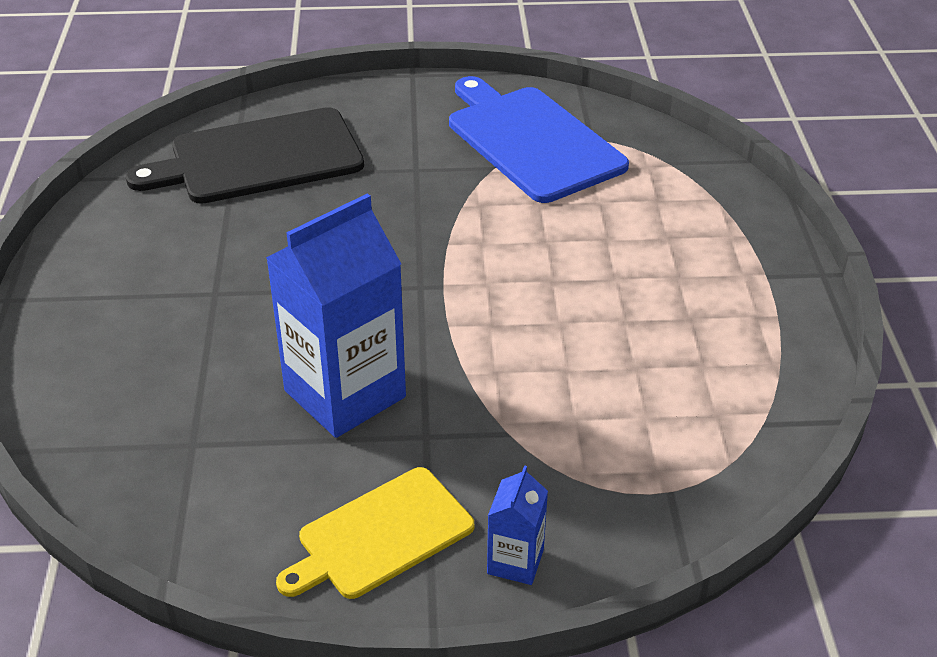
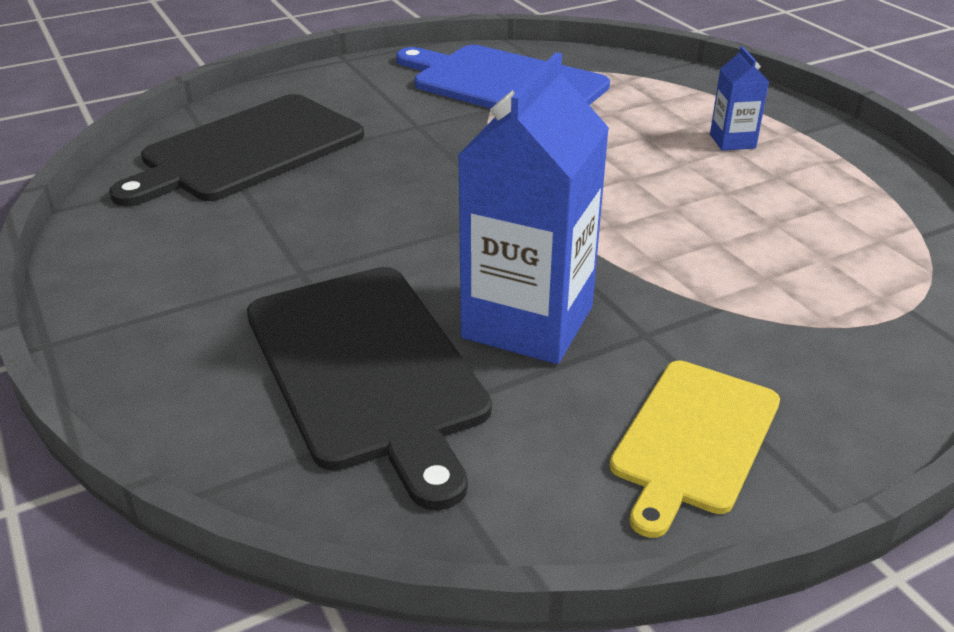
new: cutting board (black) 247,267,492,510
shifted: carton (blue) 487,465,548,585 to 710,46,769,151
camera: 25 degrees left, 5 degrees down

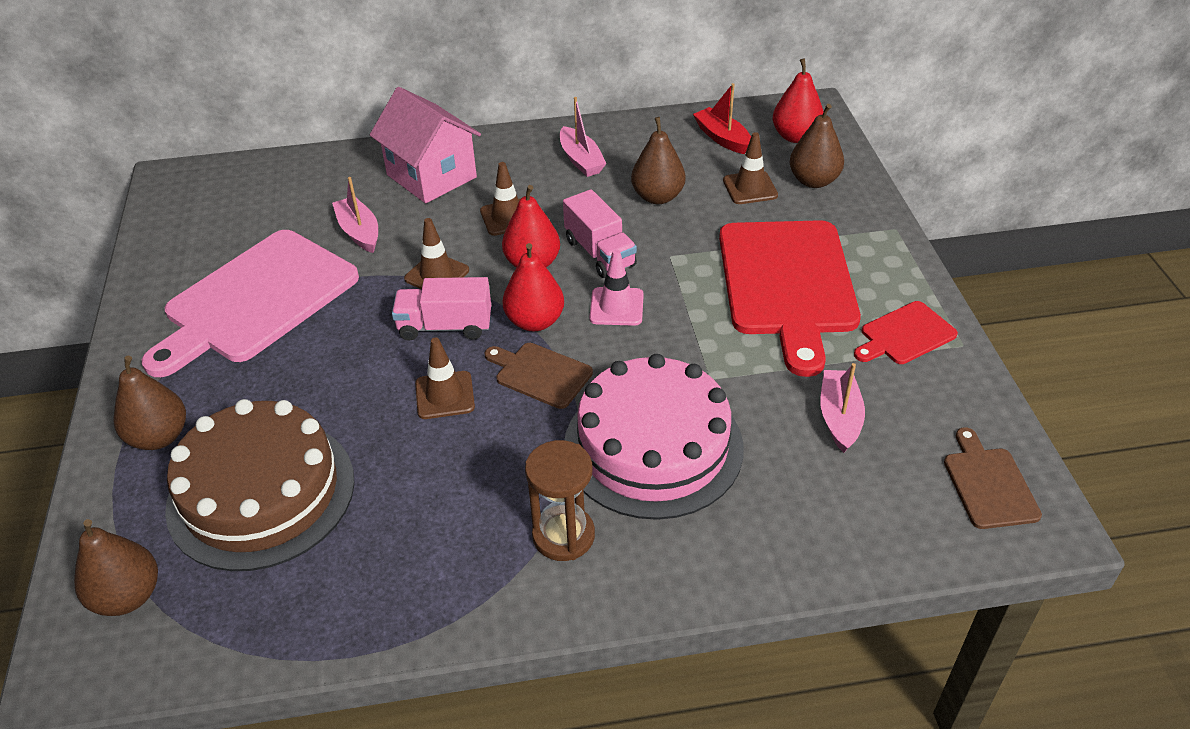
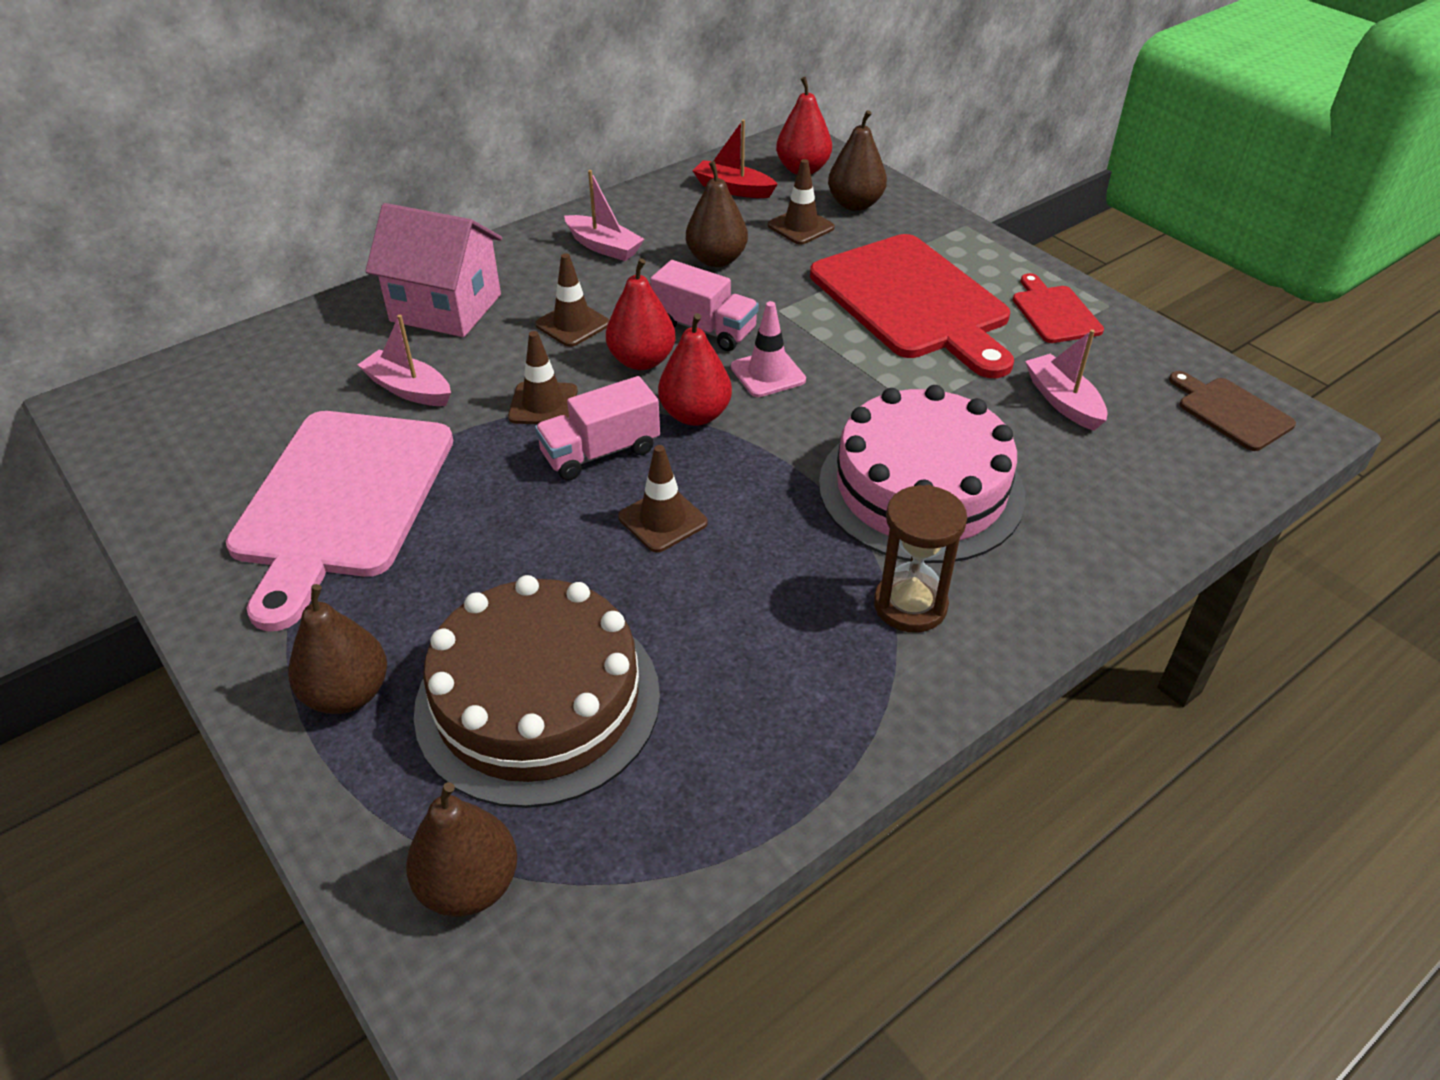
gone: cutting board (brown) 485,343,593,409
rotated: cutting board (red) 854,301,958,364 = 1013,273,1104,343 135 degrees clockwise
camera: 30 degrees left, 0 degrees up

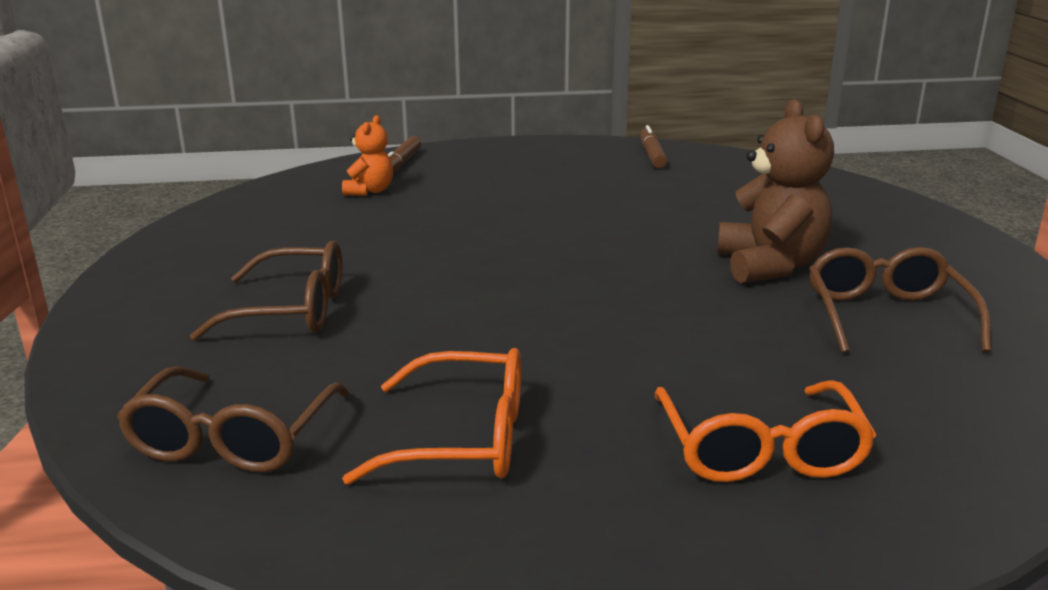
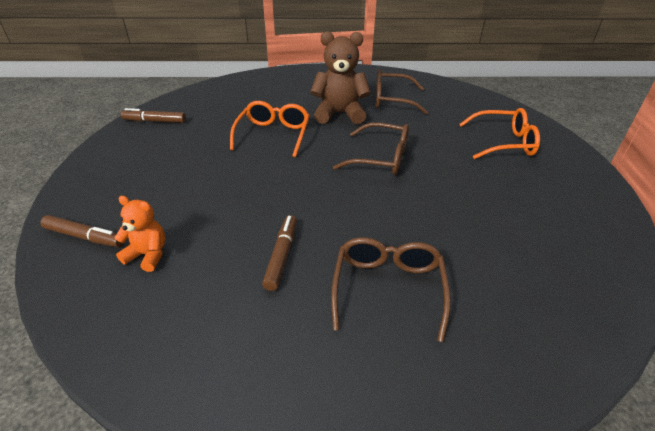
new: marker (brown) 262,215,297,291
shifted: glasses (orange) 342,348,521,485 to 230,101,310,157; glasses (brown) 117,366,349,472 to 333,122,409,175
camera: 85 degrees left, 15 degrees up

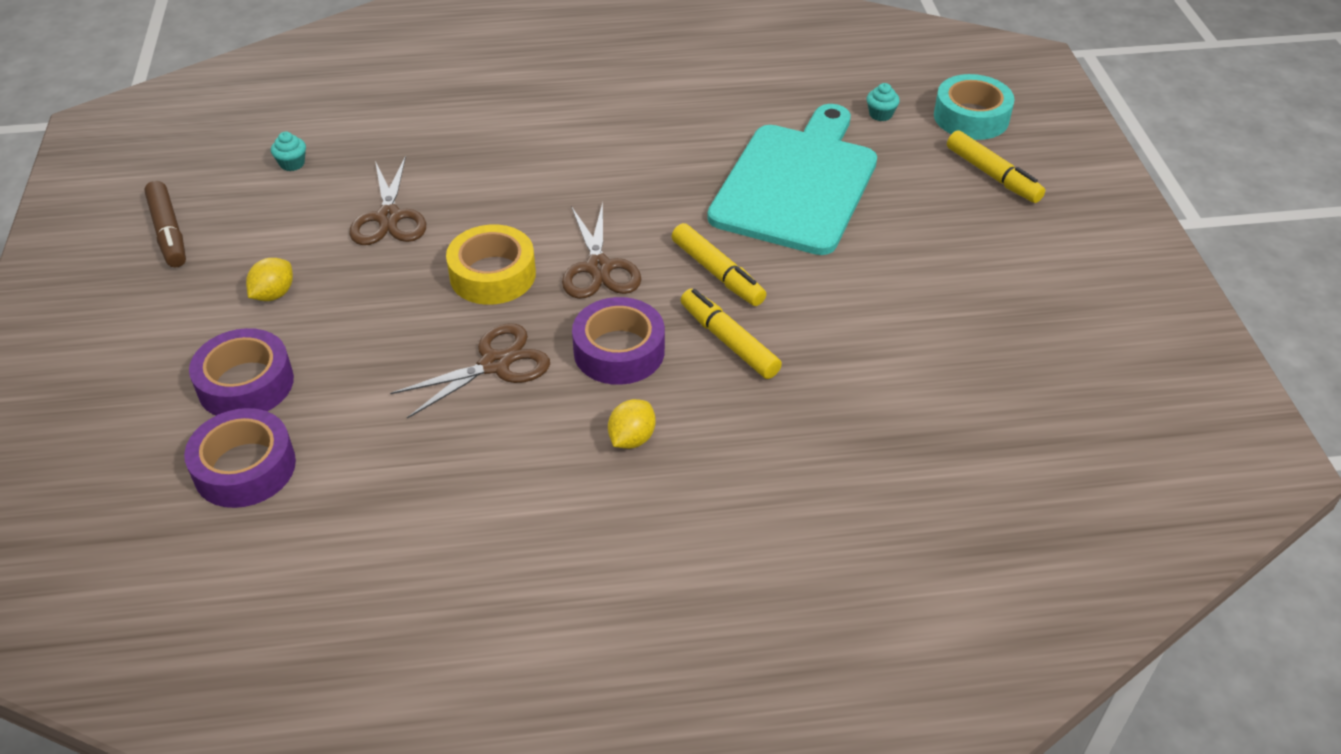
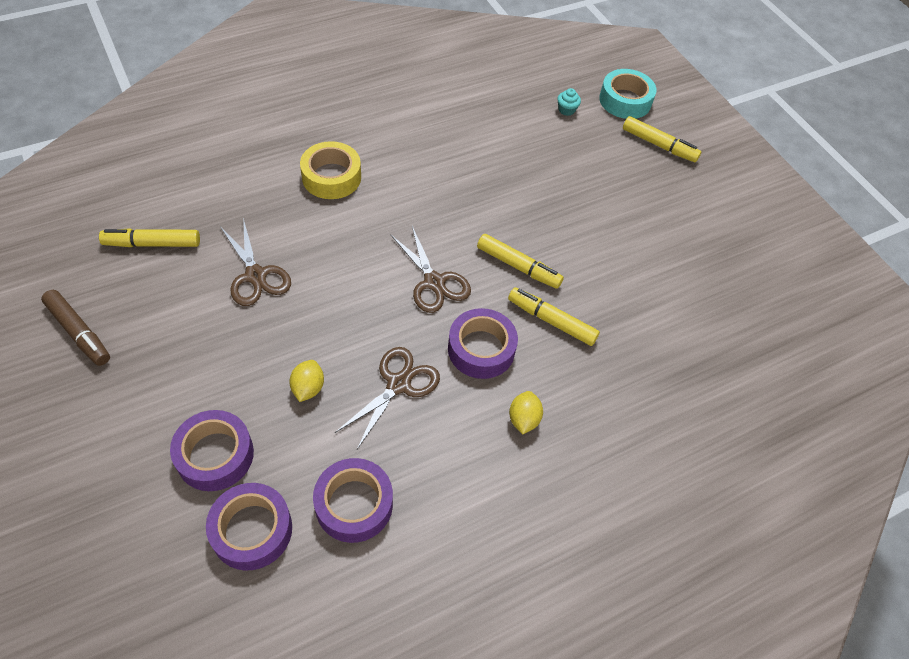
gone: cutting board (turquoise) 707,104,877,255
new: tape (purple) 313,458,393,543
shifted: lemon (yellow) 246,258,293,301 to 289,360,324,402; tape (yellow) 446,224,536,305 to 300,141,361,199
swapped: cupcake (turquoise) 271,132,306,171 to marker (yellow) 99,228,200,247
camera: 25 degrees left, 10 degrees up

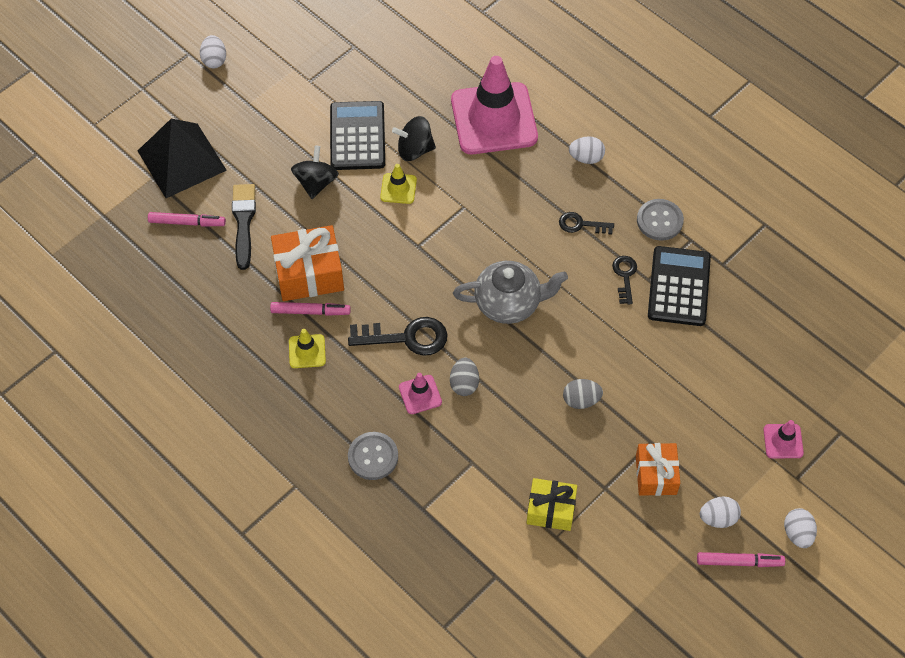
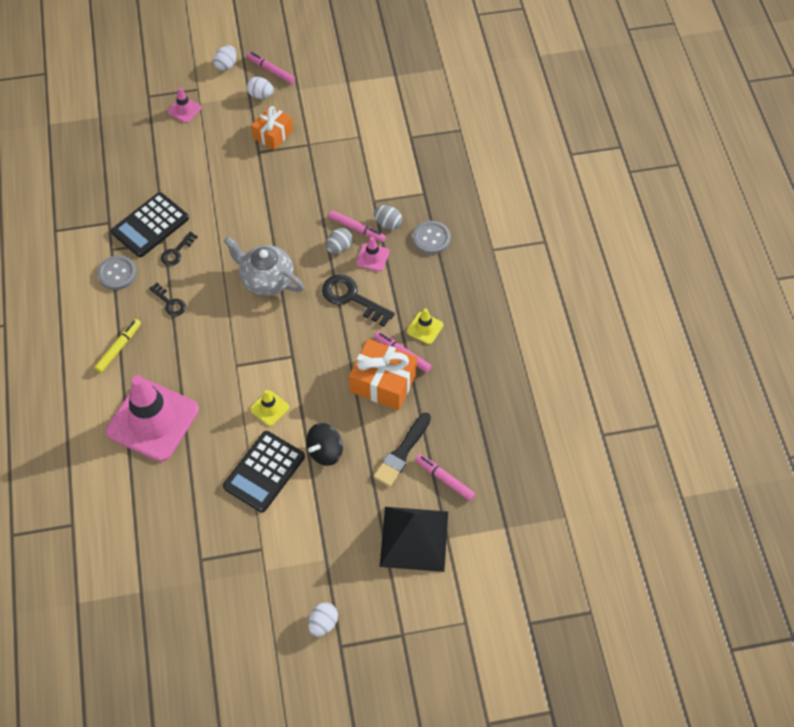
gone: spinning top (black) 392,116,436,161; gift (yellow) 527,478,577,531
new: marker (pink) 329,210,386,242
shifted: egg (grey) 563,379,603,409 to 374,205,402,230
swapped: egg (white) 569,136,605,164 to marker (yellow) 94,319,141,373
camera: 145 degrees left, 0 degrees up

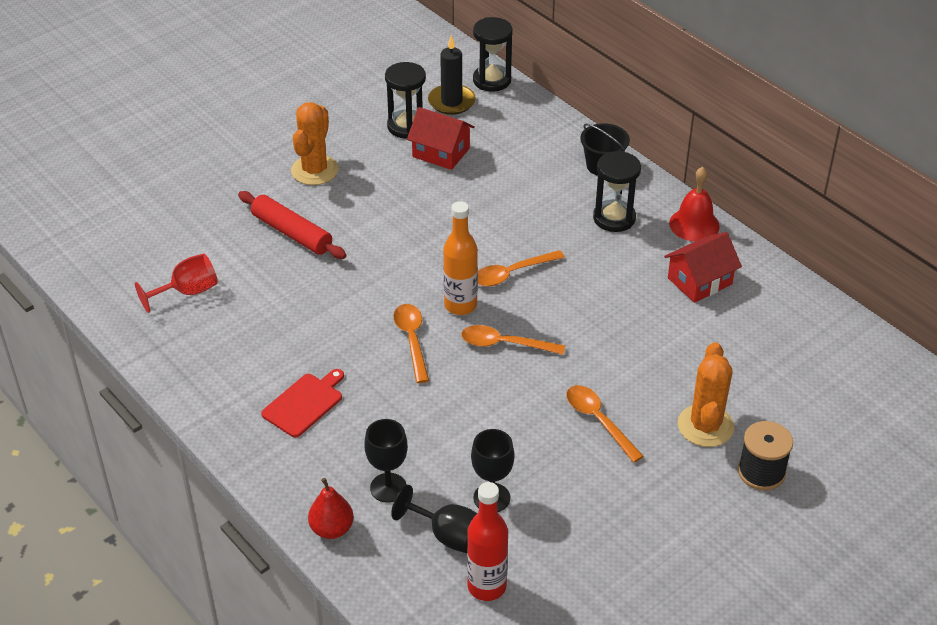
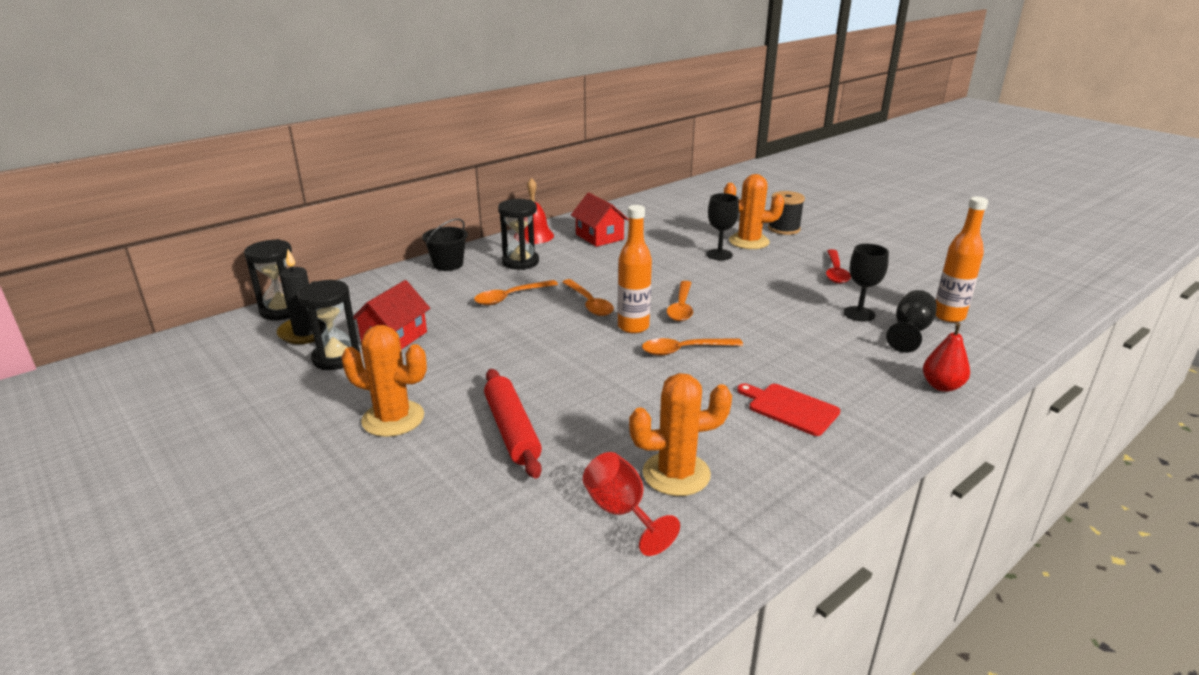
new: cactus (orange) 629,373,732,496; spoon (red) 826,249,851,284
shifted: spoon (orange) 567,385,644,463 to 474,280,558,305; goblet (black) 364,419,408,503 to 706,193,739,260
repainted: bottle (red) 467,482,508,601 to bottle (orange) 935,197,988,323
rotated: rolling pin (red) 238,191,346,259 = 484,369,542,479 60 degrees counterclockwise
camera: 90 degrees left, 15 degrees down

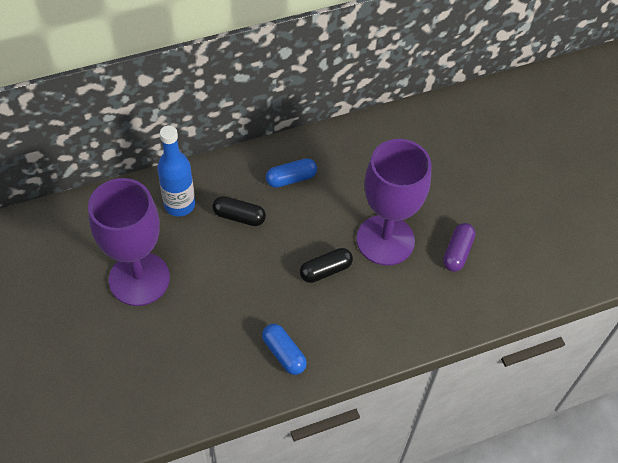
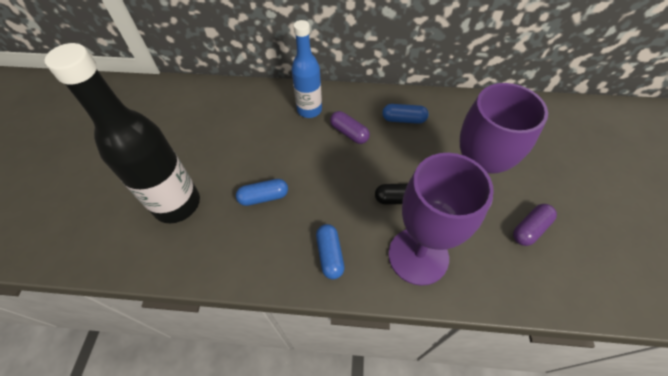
new: bottle (black) 44,43,200,223; capsule (blue) 236,179,288,206
shifted: goblet (purple) 88,178,170,306 to 388,153,494,286
repainted: capsule (black) 212,196,266,226 to capsule (purple) 330,111,370,144
camera: 30 degrees right, 0 degrees up

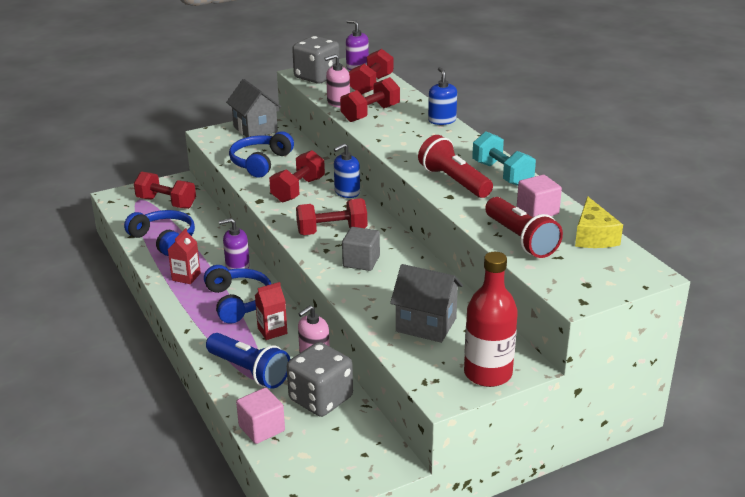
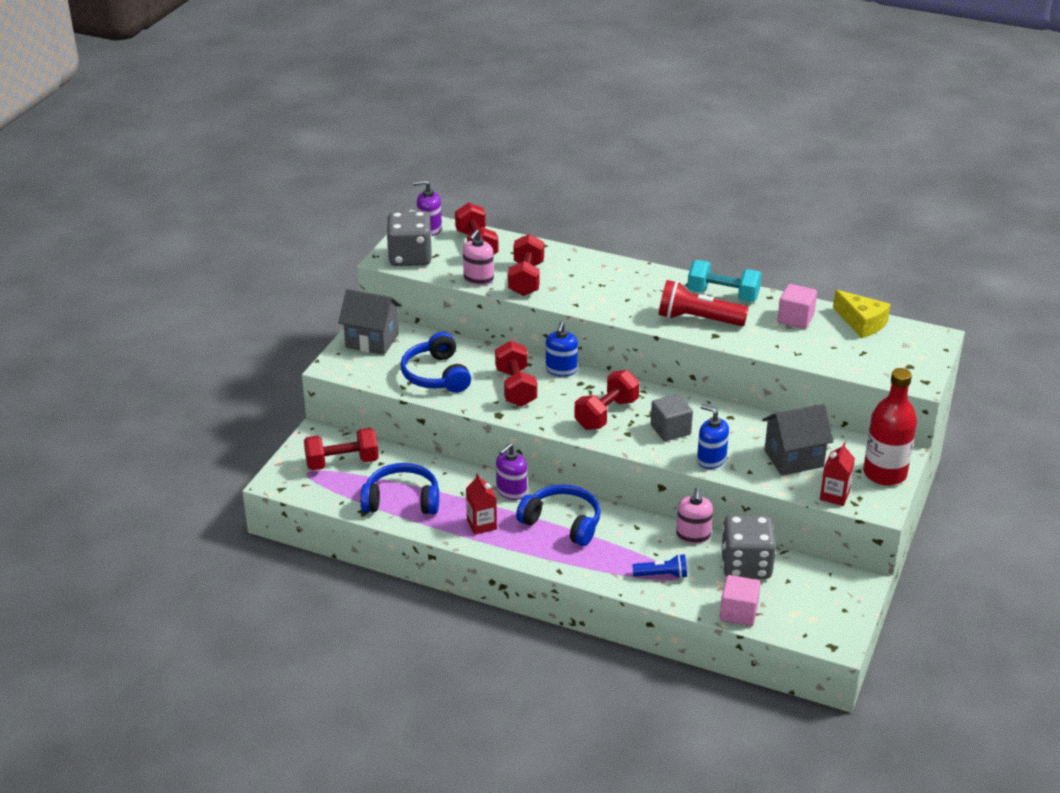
gone: flashlight (red) 485,197,563,258
shifted: soap dispenser (blue) 428,67,457,125 to 697,404,729,469; carton (red) 255,282,287,340 to 820,442,855,506
scaled: flashlight (blue) 206,333,290,389 = 632,554,687,578 x0.57
camera: 40 degrees left, 5 degrees up

